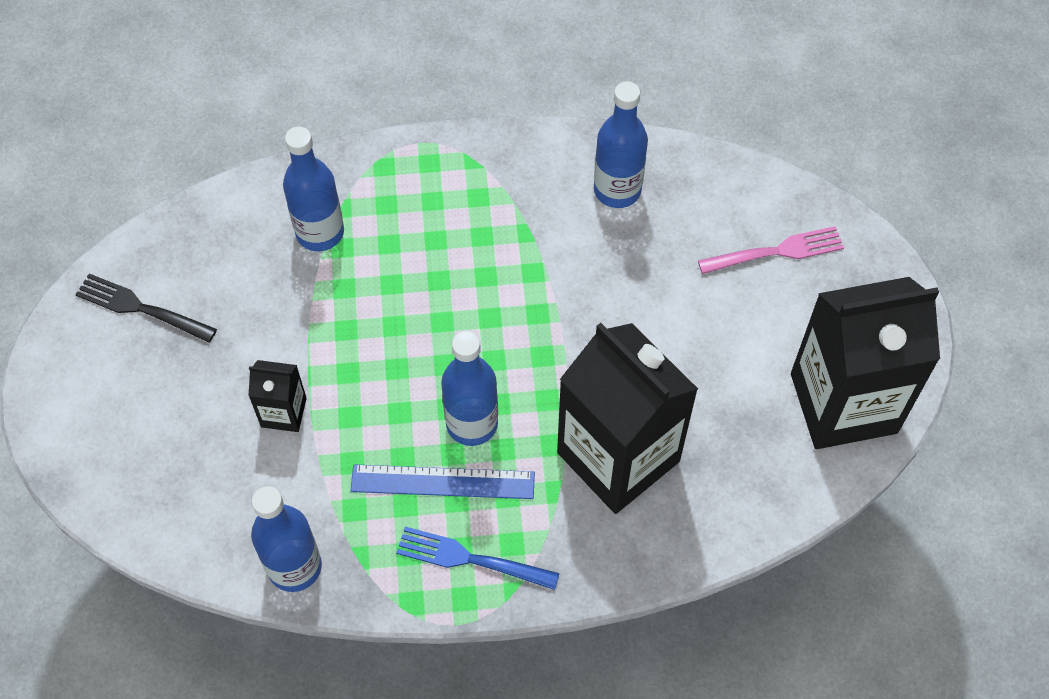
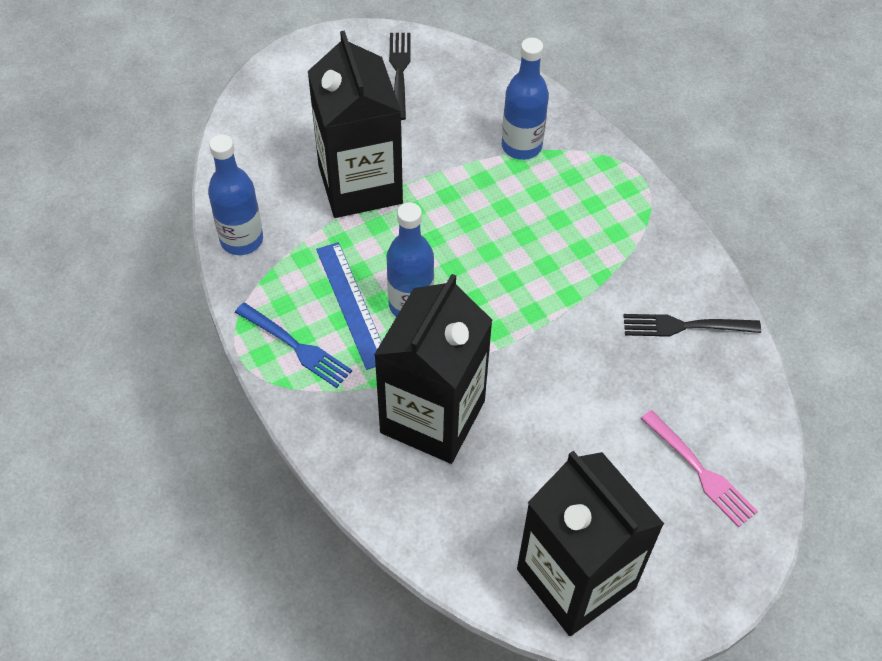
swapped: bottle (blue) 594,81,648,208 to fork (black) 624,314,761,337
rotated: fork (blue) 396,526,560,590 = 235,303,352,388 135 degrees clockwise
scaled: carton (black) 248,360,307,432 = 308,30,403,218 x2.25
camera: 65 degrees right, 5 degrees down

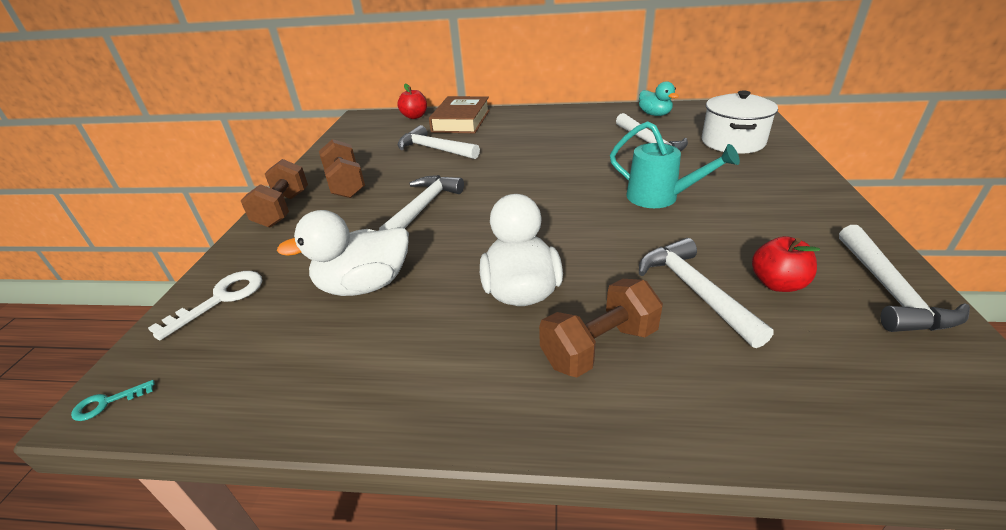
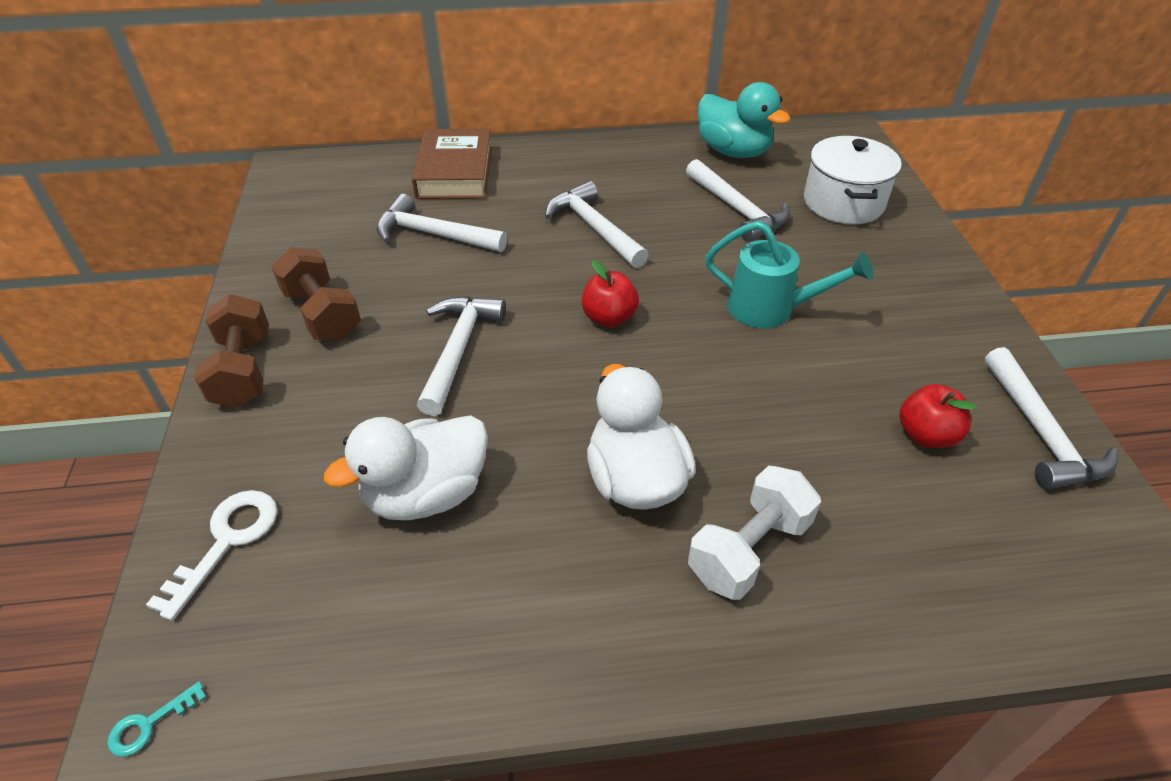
shifted: hammer (white) 639,238,774,348 to 545,181,649,268; apple (red) 397,84,427,119 to 582,260,639,327
repainted: dumbbell (brown) 539,279,663,377 to dumbbell (white) 688,465,821,600
scaled: duck (turquoise) 639,81,679,116 = 698,82,791,158 x1.59
camera: 15 degrees left, 10 degrees up

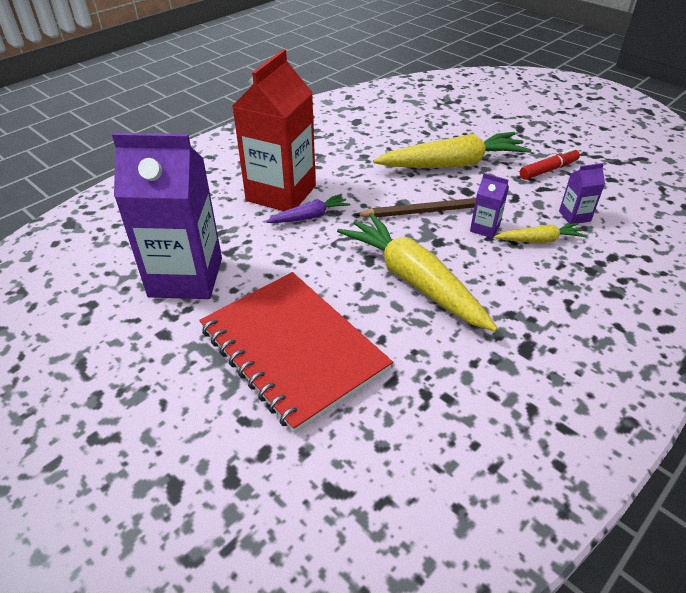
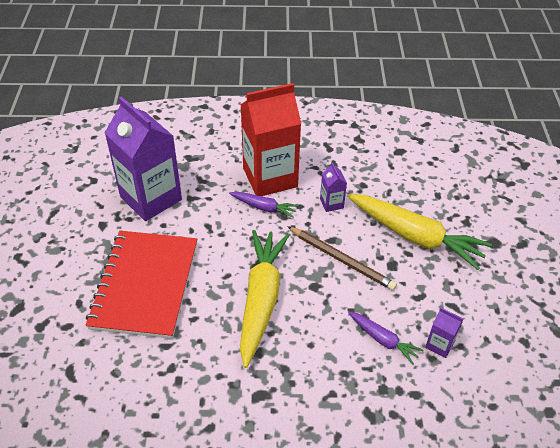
gone: marker (red) 520,148,580,180
shifted: carton (purple) 470,173,509,238 to 320,162,347,212
repainted: carrot (yellow) 494,223,587,243 to carrot (purple) 348,312,424,365
camera: 45 degrees right, 5 degrees up

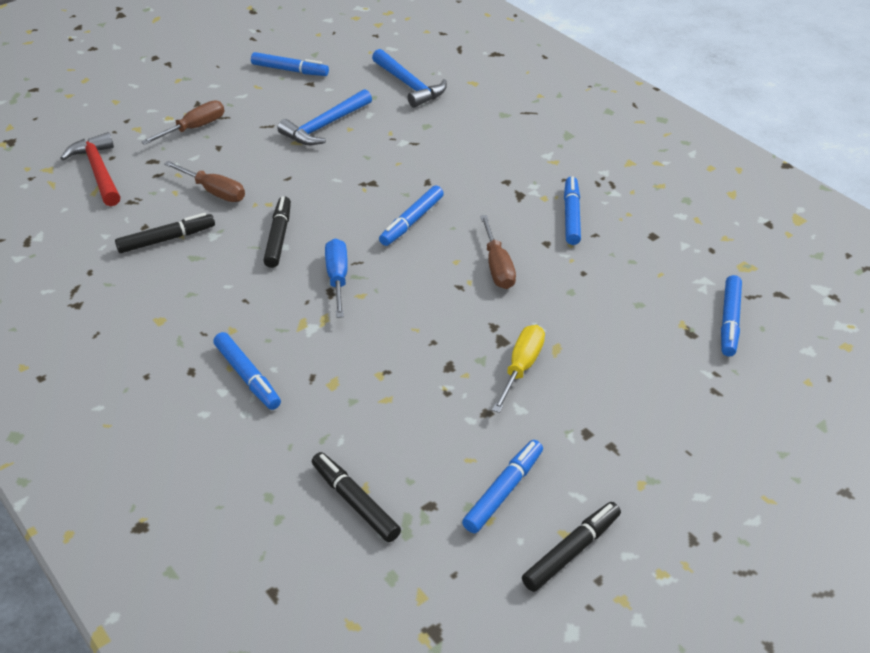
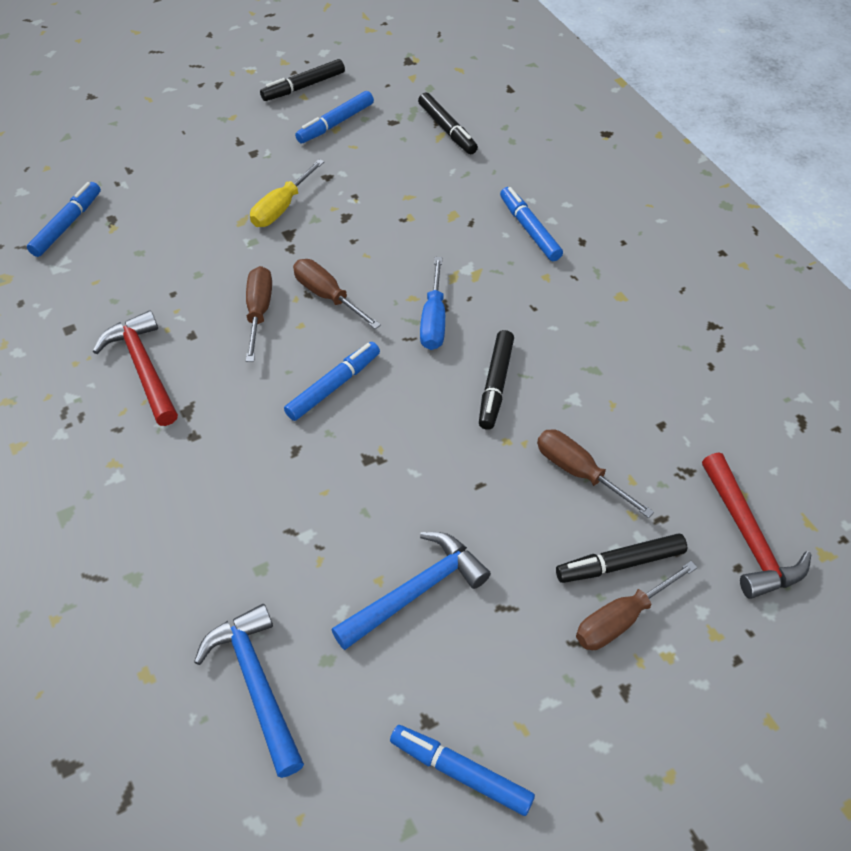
new: screwdriver (brown) 293,259,381,329
shifted: marker (black) 115,213,215,253 to 556,533,687,583
swapped: marker (blue) 564,176,581,245 to hammer (red) 93,310,178,426
camera: 170 degrees left, 10 degrees up

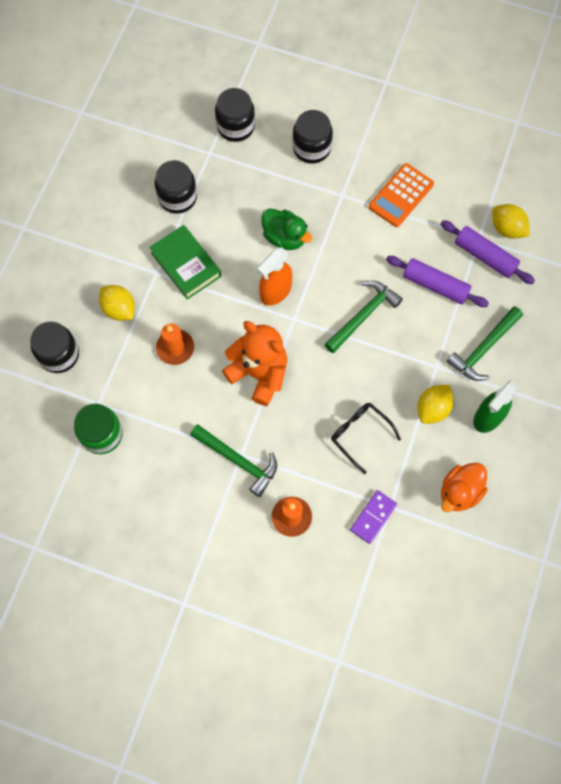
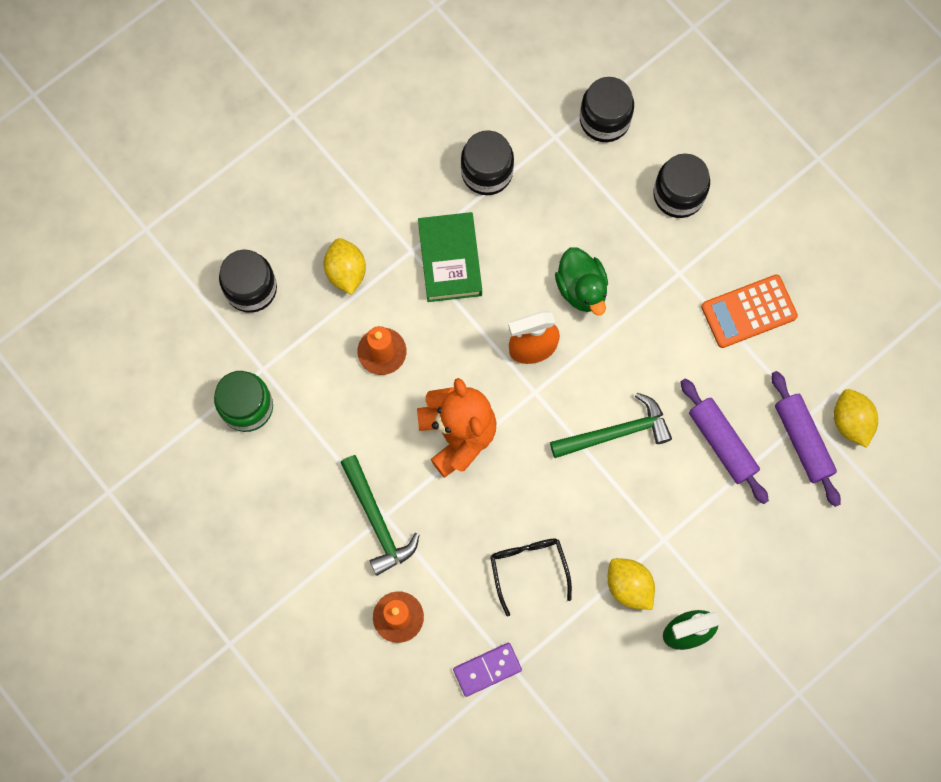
gone: duck (orange) 441,463,488,513; hammer (green) 446,306,523,381
rotated: lemon (yellow) 417,385,454,424 = 607,558,655,610 75 degrees clockwise
camera: 30 degrees right, 5 degrees up

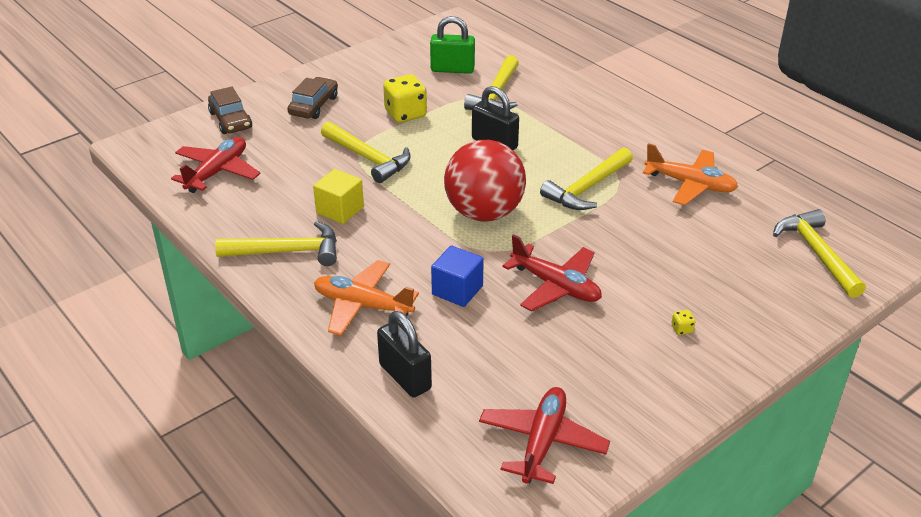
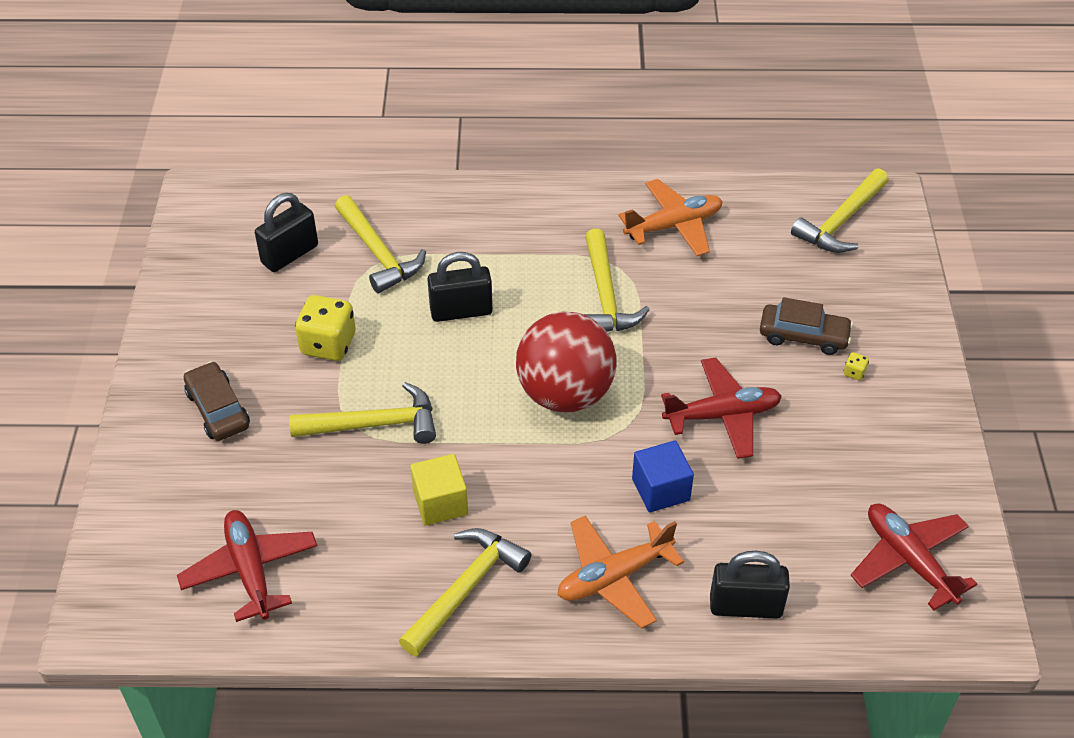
shifted: car (brown) 208,87,252,134 to 760,297,853,355
repainted: padlock (green) 430,16,475,74 to padlock (black) 255,193,318,272
rotated: hammer (yellow) 773,209,866,298 = 791,168,889,253 75 degrees counterclockwise
camera: 50 degrees left, 10 degrees up

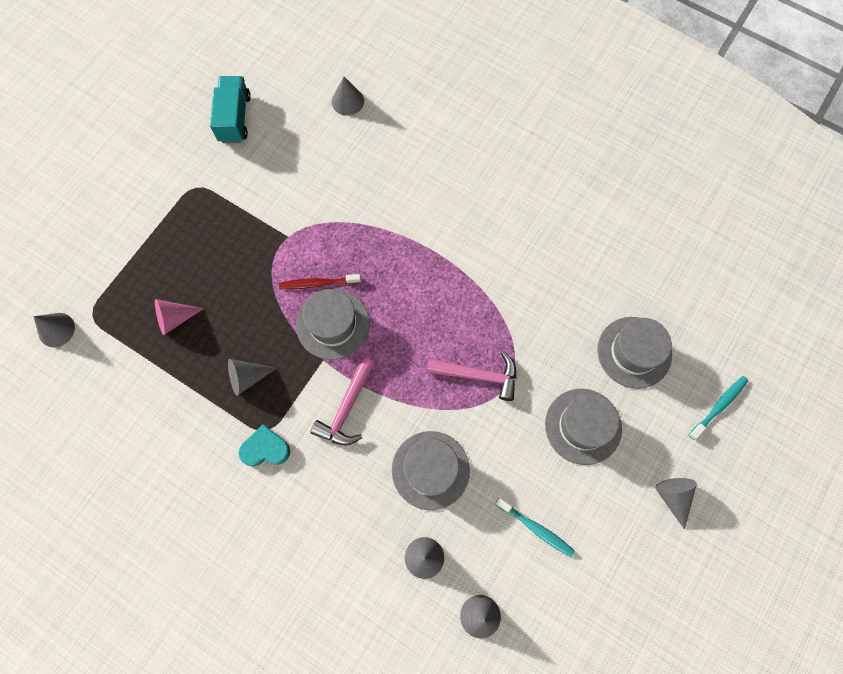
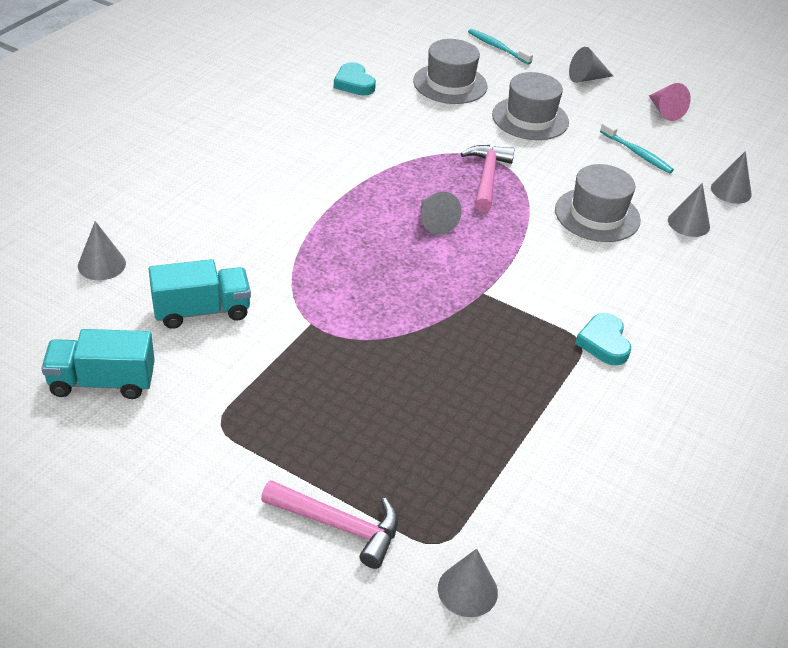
gone: toothbrush (red) 279,274,361,289; hat (grey) 296,289,370,360
new: truck (turquoise) 149,259,251,329; heart (turquoise) 334,62,376,95
shifted: hammer (pink) 310,357,375,445 to 261,480,398,569; cone (grey) 228,359,277,396 to 421,192,462,235; cone (pink) 155,299,204,335 to 649,83,691,121
rotated: toothbrush (turquoise) 495,498,575,557 = 600,122,674,173 105 degrees clockwise
camera: 95 degrees left, 30 degrees down

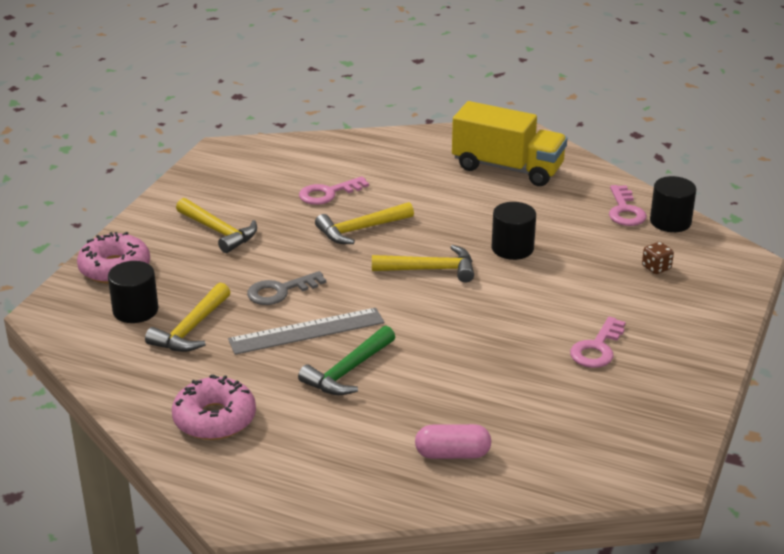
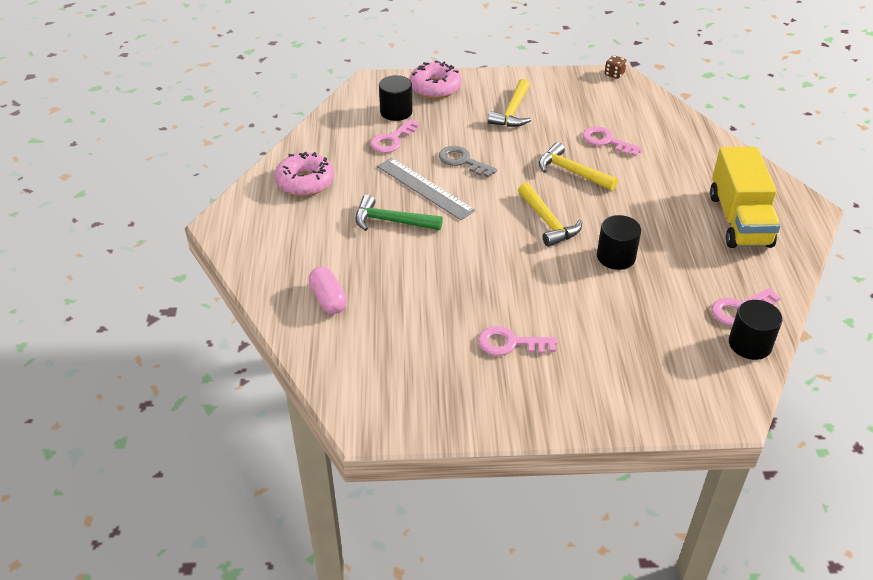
shifted: dice (brown) 642,242,674,274 to 605,55,627,79
swapped: hammer (yellow) 145,283,230,352 to key (pink) 370,119,420,153
camera: 65 degrees right, 10 degrees up

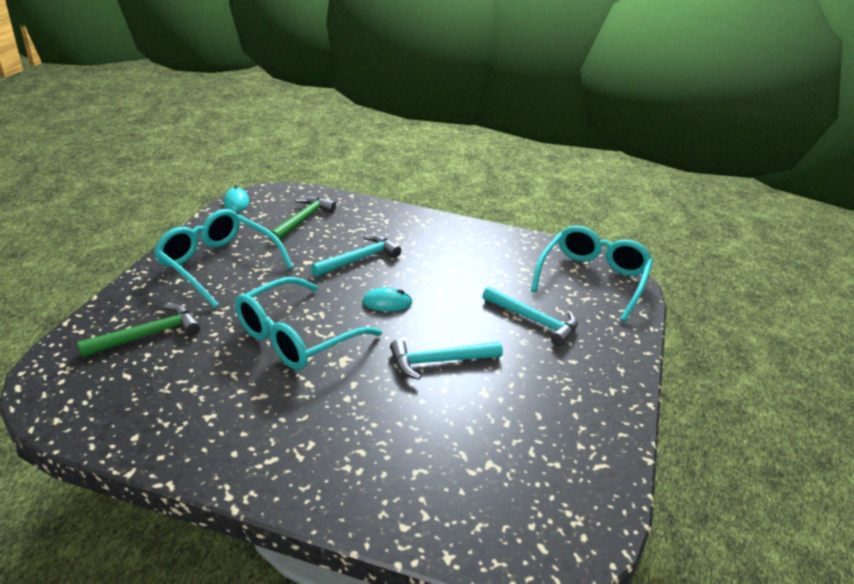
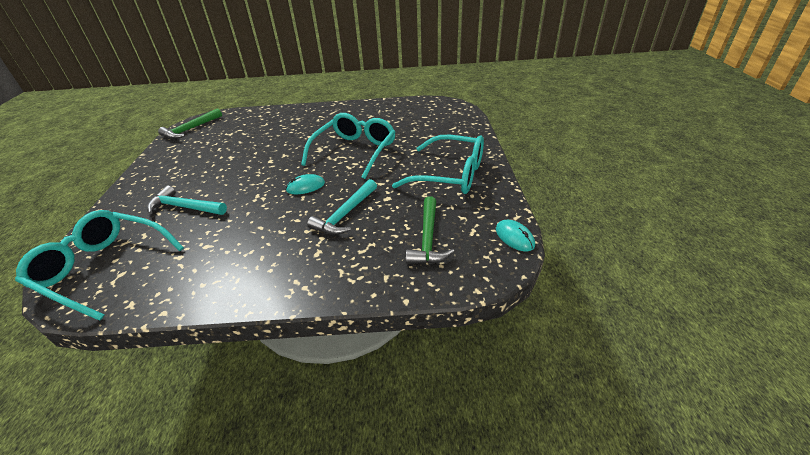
gone: hammer (turquoise) 390,339,503,380
shifted: hammer (green) 77,304,200,357 to 158,108,222,139
rotated: glasses (turquoise) 531,226,653,322 = 15,210,184,321 105 degrees clockwise
camera: 165 degrees right, 5 degrees up

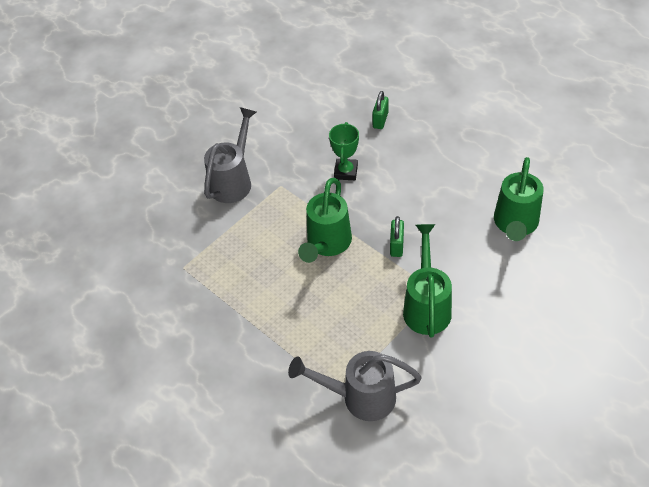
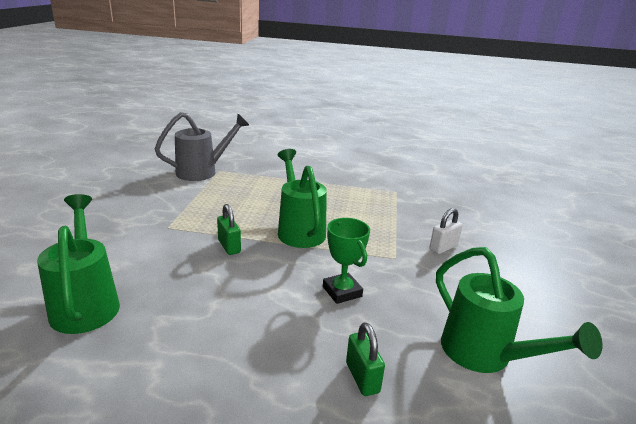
shifted: watering can (green) 403,224,452,338 to 436,247,602,373
swapped: watering can (grey) 204,107,256,203 to padlock (white) 429,208,463,254
camera: 140 degrees right, 25 degrees down

